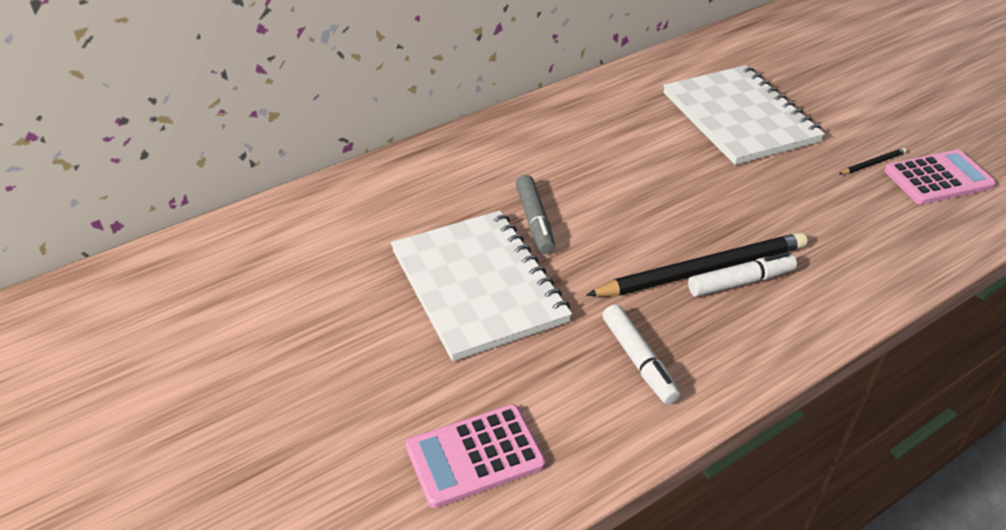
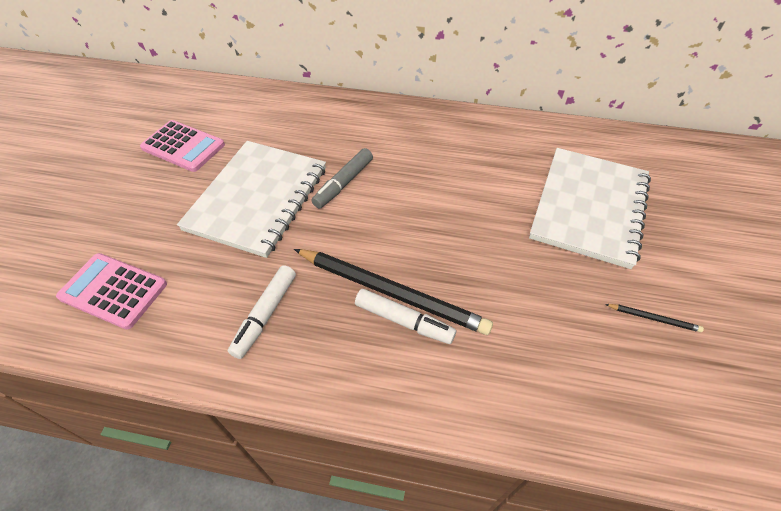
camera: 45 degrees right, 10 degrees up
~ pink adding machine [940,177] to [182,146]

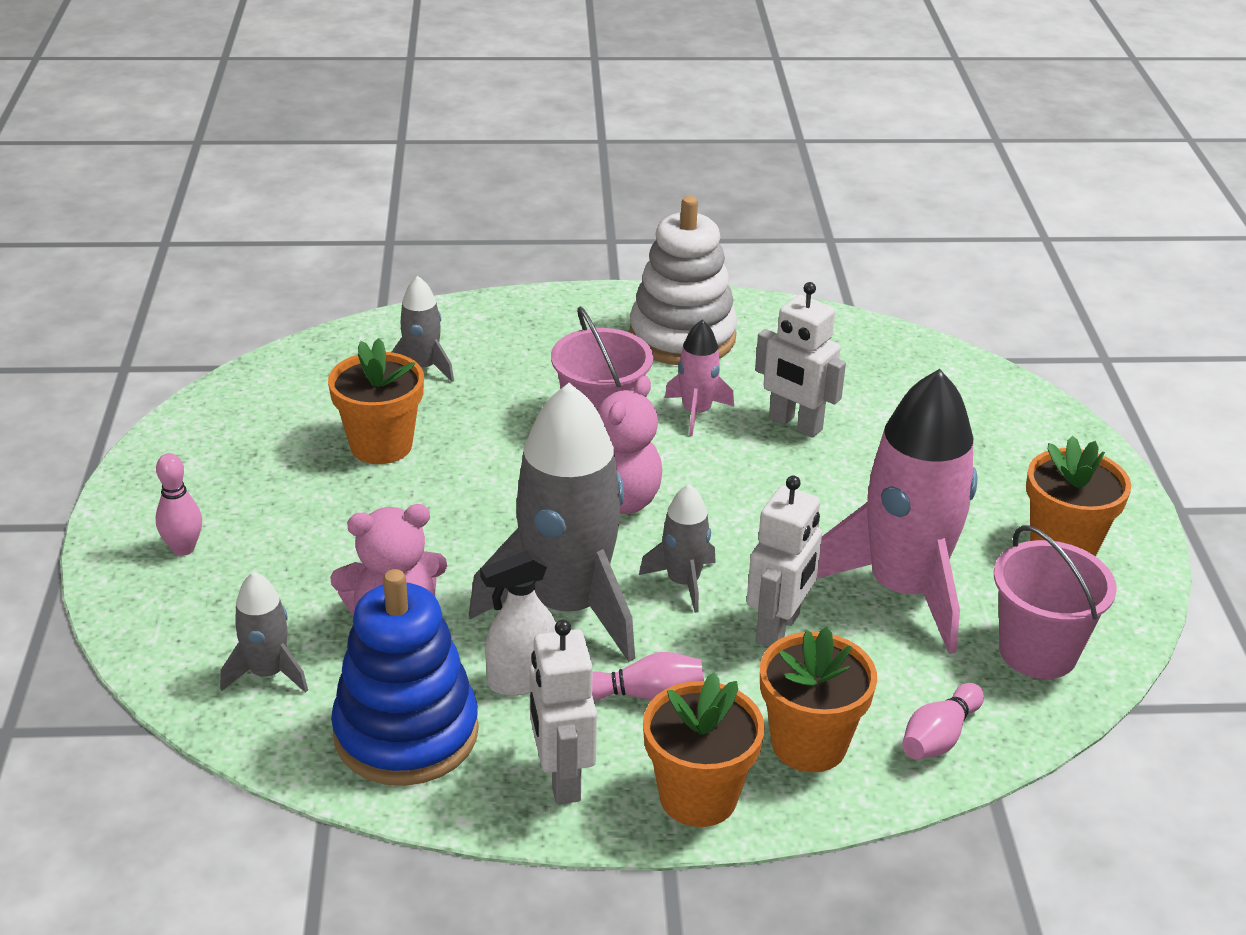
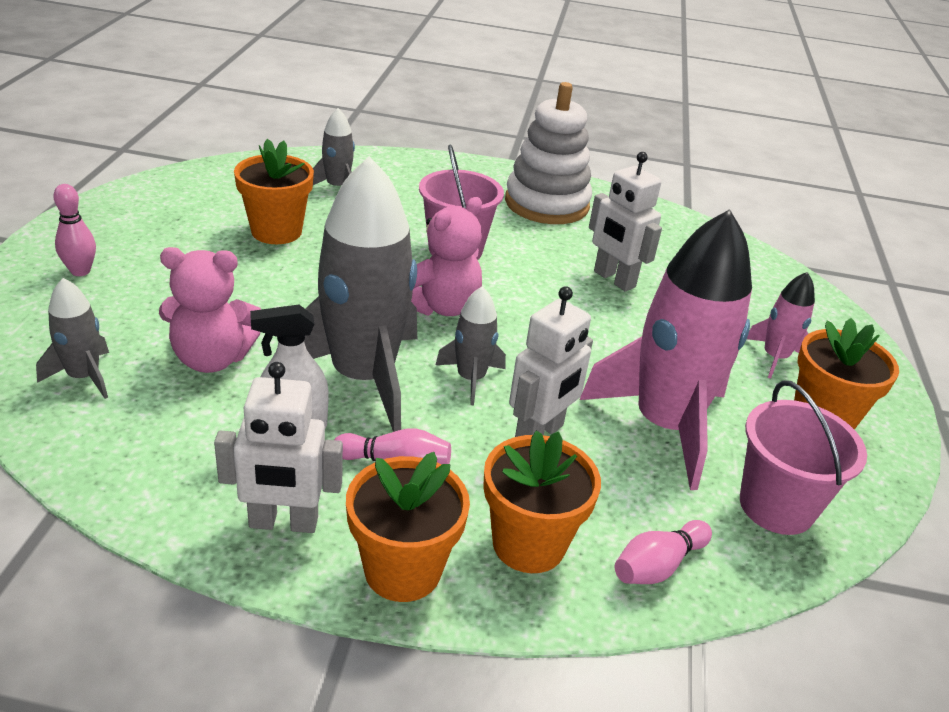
camera: 10 degrees right, 0 degrees up
- blue stacking toy [405,677]
~ white toy robot [563,712] = [278,447] 90 degrees counterclockwise
~ pink rocket [699,378] to [781,325]

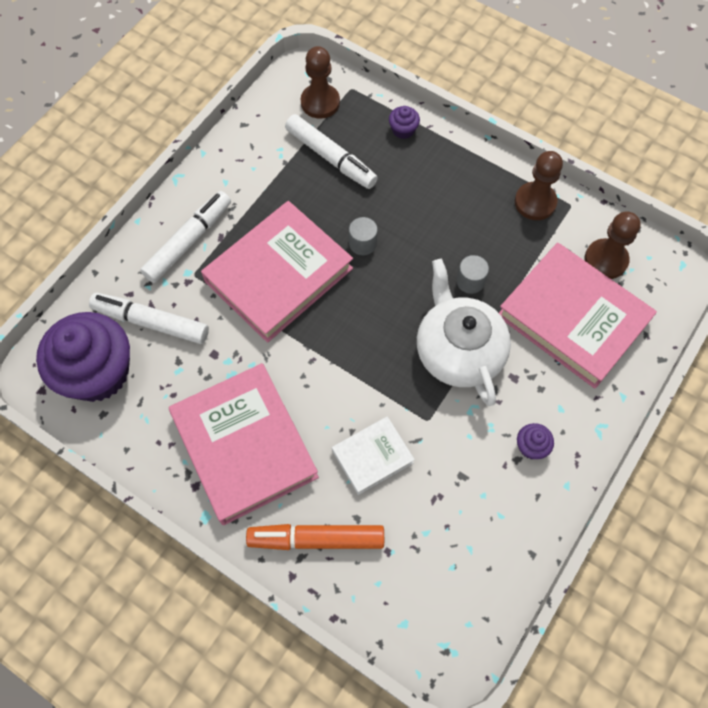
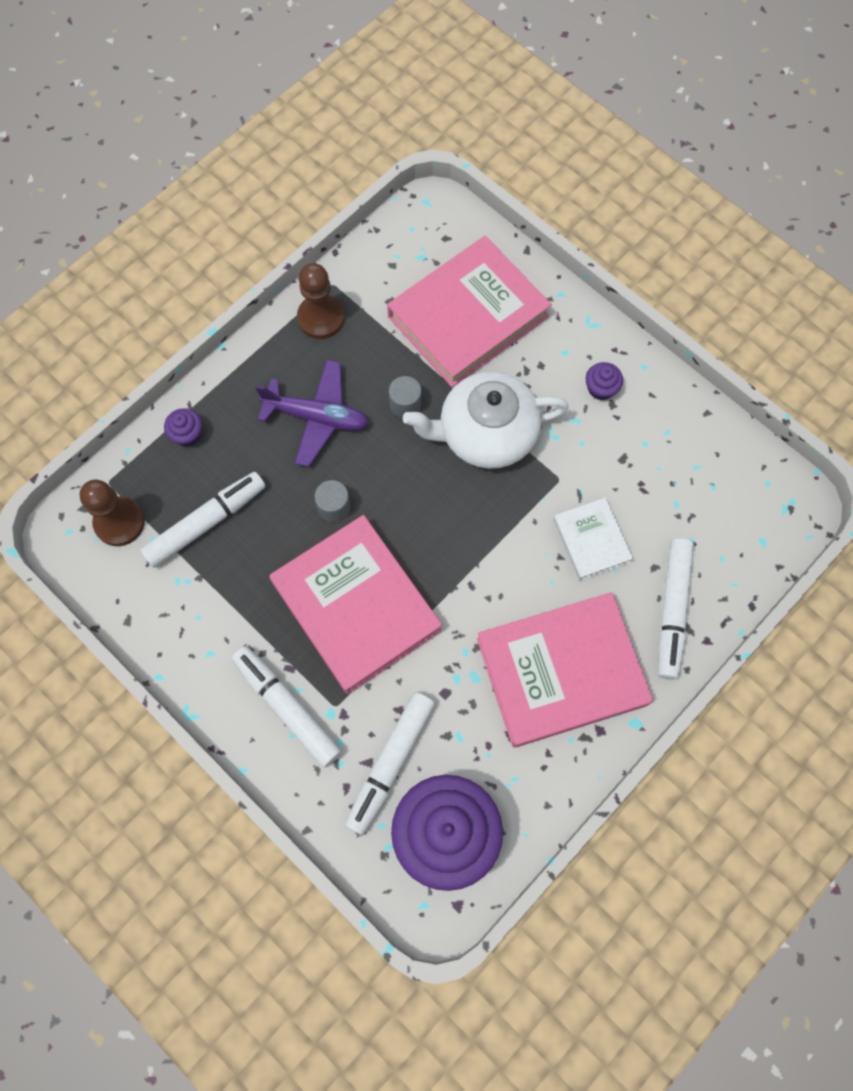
camera: 80 degrees left, 5 degrees up
~ bright orange felt pen [315,537] to white felt pen [676,609]
- dark brown chess pawn [613,245]
+ purple aeroplane [312,413]

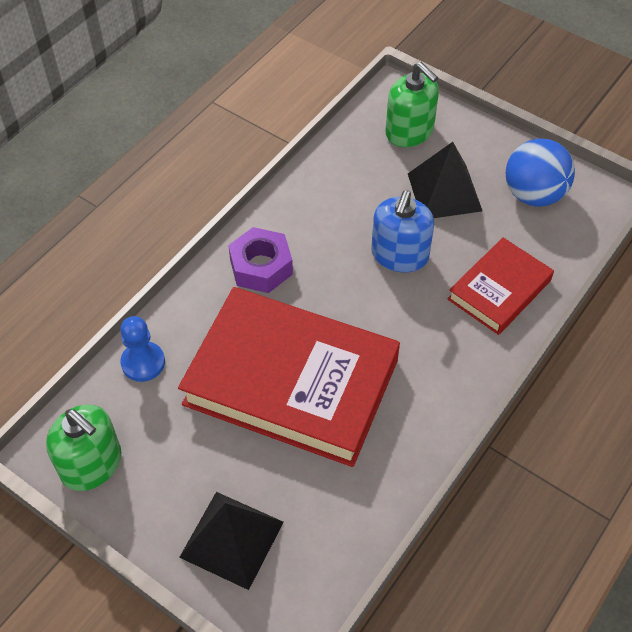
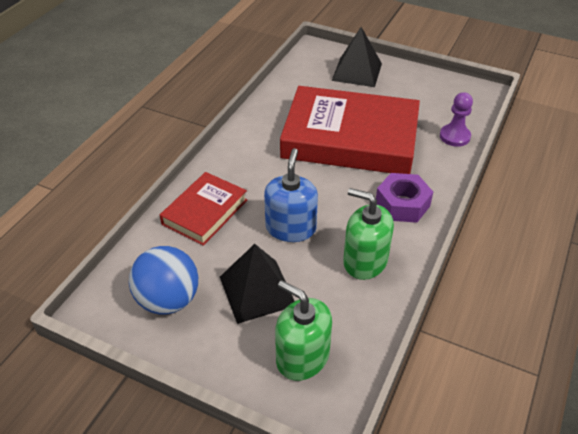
camera: 170 degrees right, 10 degrees down
~ emerald soap dispenser [83,448] to [368,234]
~ blue chess pawn [142,349] to purple chess pawn [456,119]

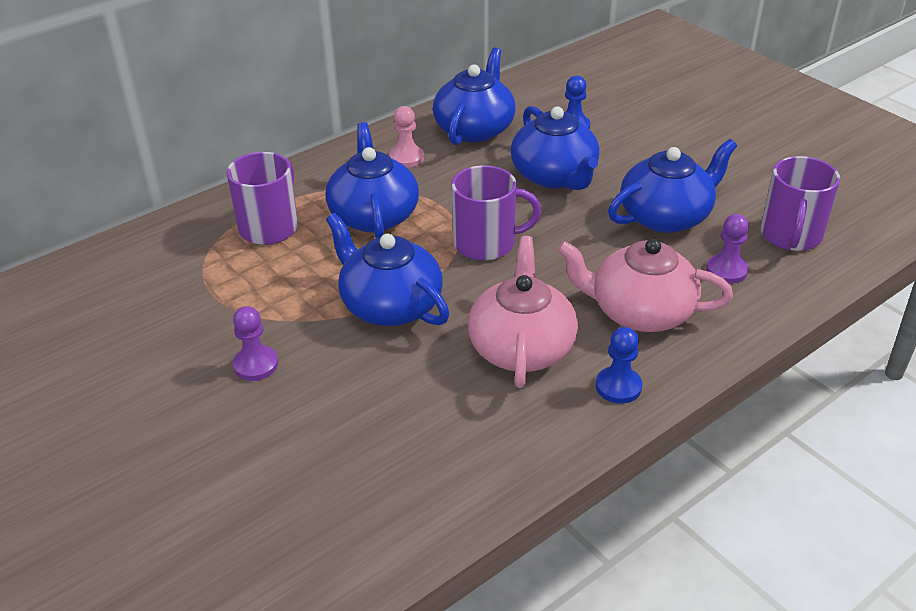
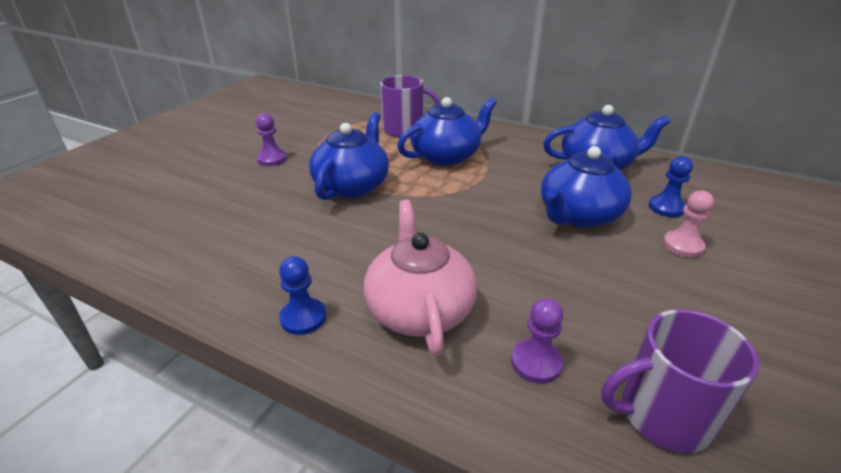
camera: 65 degrees right, 5 degrees down
~ pink chess pawn [406,137] to [688,224]
- purple mug [496,213]
- pink china teapot [523,312]
- blue china teapot [672,186]

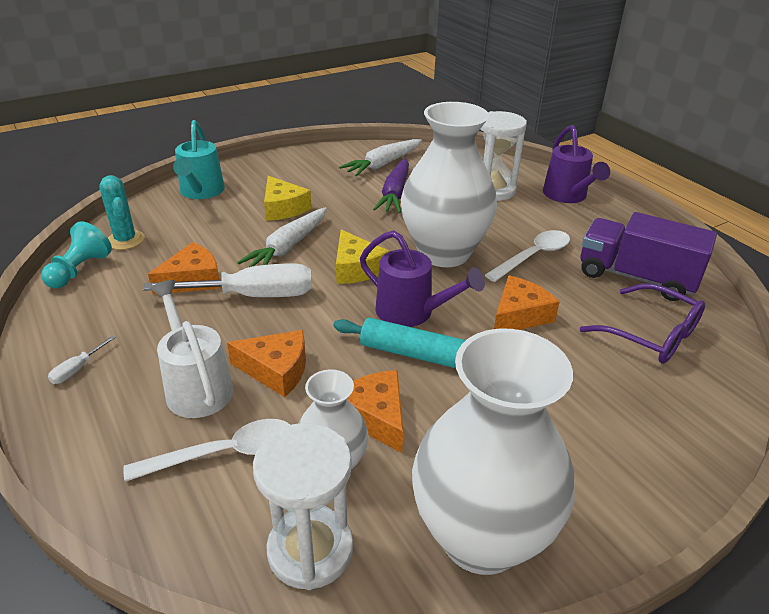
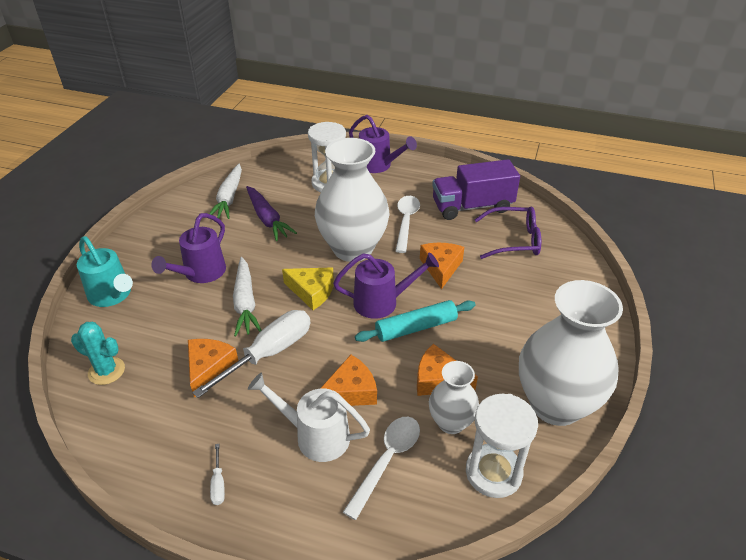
camera: 40 degrees left, 5 degrees up
- aqua chess pawn [76,254]
~ golden cheese [288,198] to purple sprinkling can [188,248]

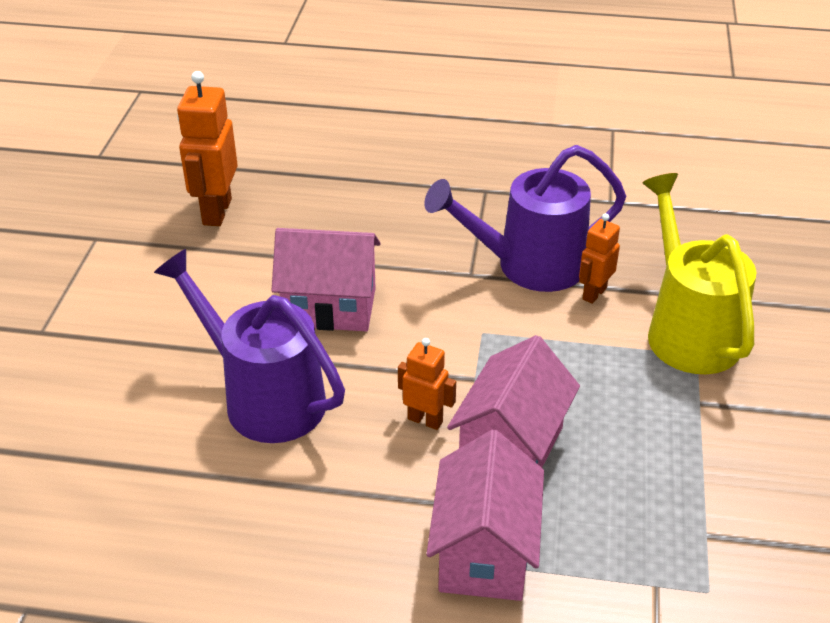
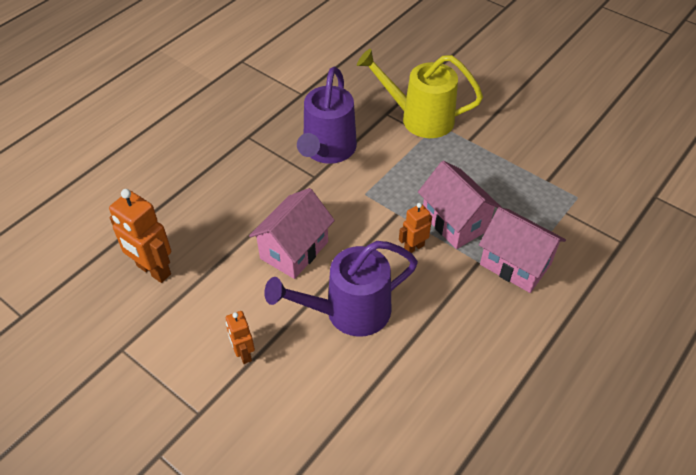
camera: 60 degrees left, 10 degrees up
~ bright orange toy robot [599,258] to [240,337]

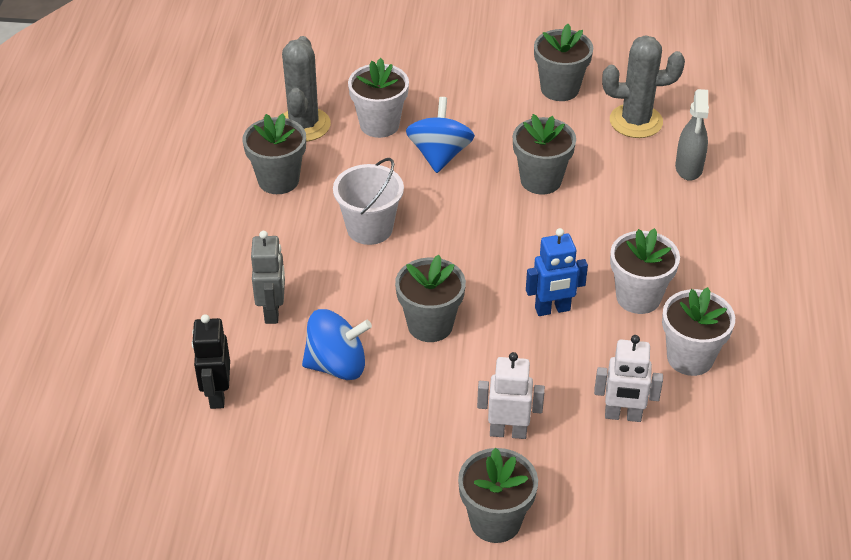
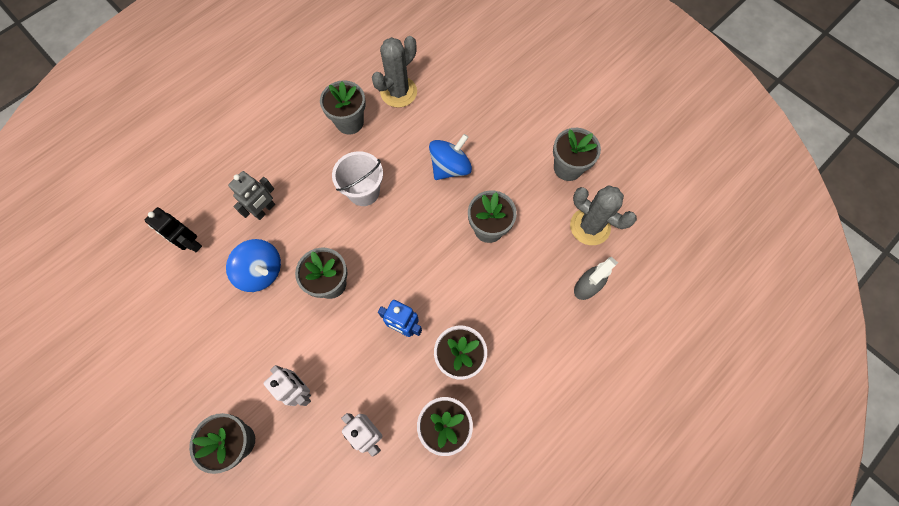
camera: 40 degrees right, 25 degrees up
~ ebony toy robot [211,361] = [173,229] 90 degrees counterclockwise
- white flower pot [378,98]

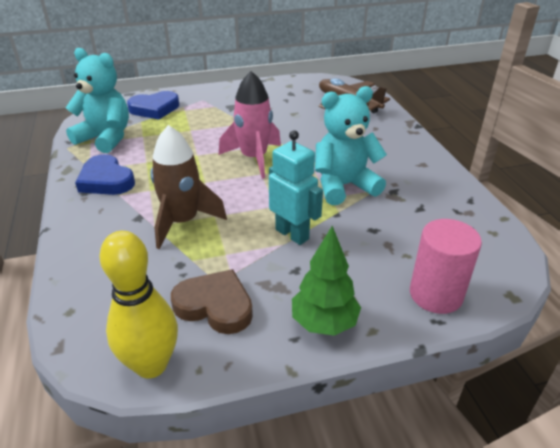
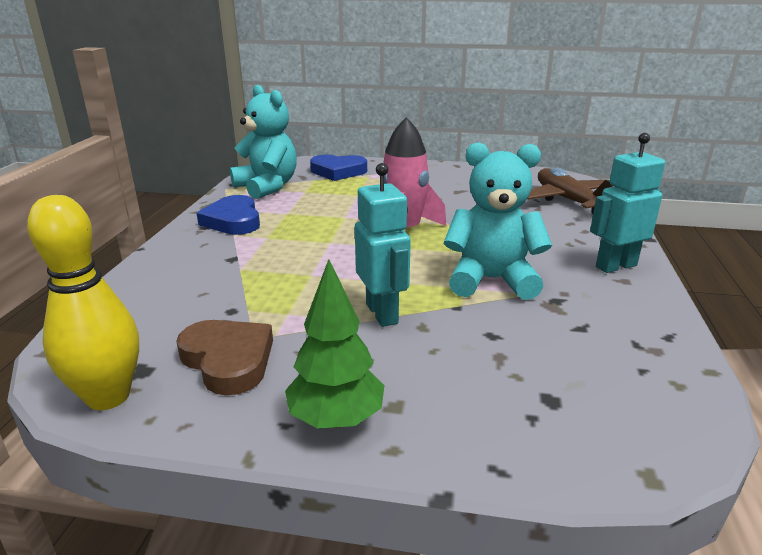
camera: 25 degrees right, 10 degrees down
- dark brown rocket [188,187]
- pink cylinder [446,266]
+ aqua toy robot [627,203]

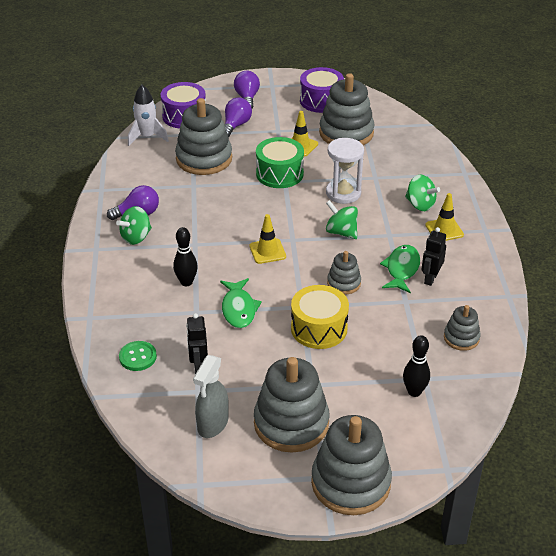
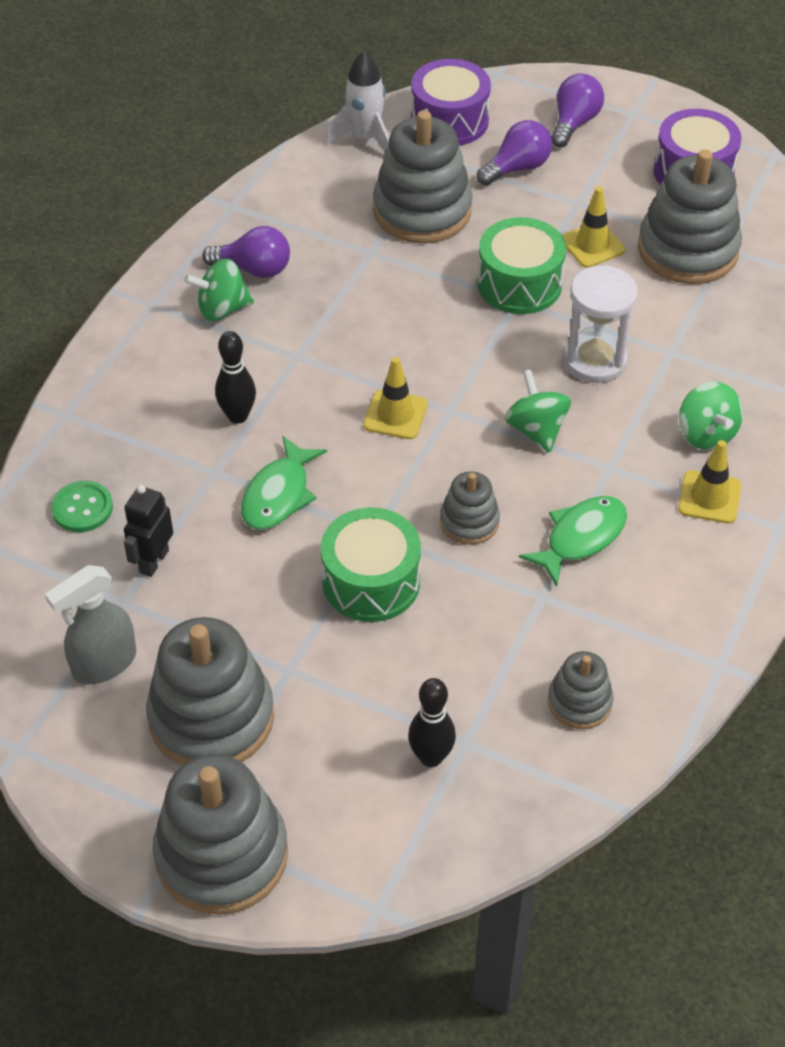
camera: 30 degrees right, 10 degrees up
~ golden snare drum [320,317] to emerald snare drum [371,564]
- ebony toy robot [433,256]

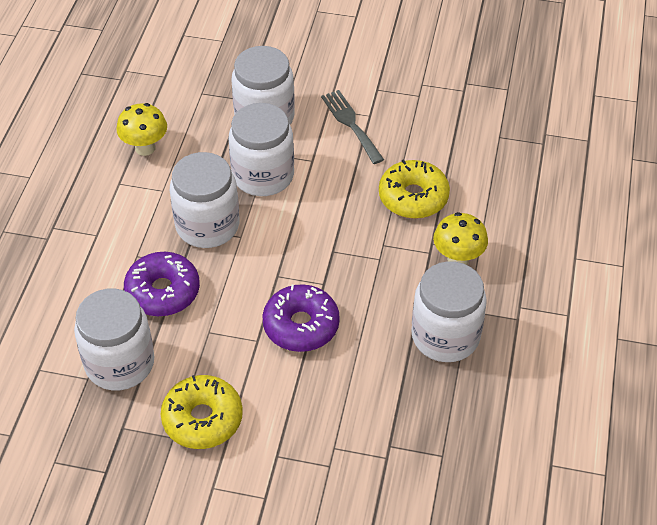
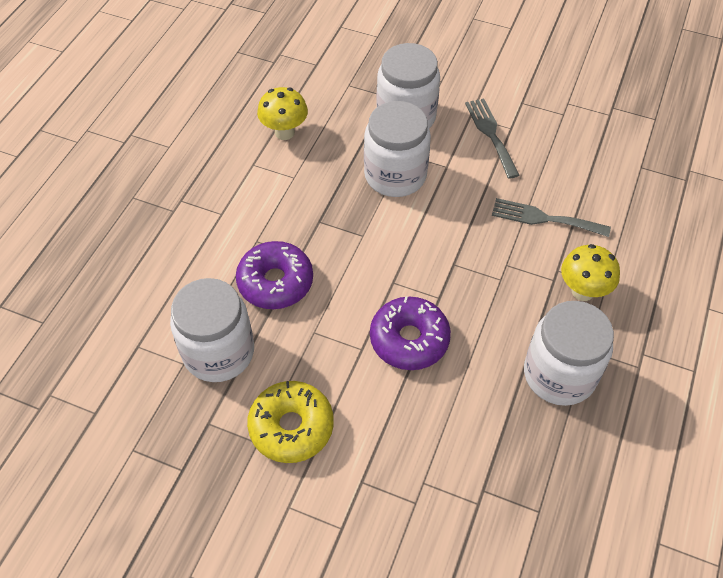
camera: 10 degrees right, 5 degrees up
- white jam jar [204,200]
~ golden glazed donut [414,189] to ash-grey dinner fork [551,217]

